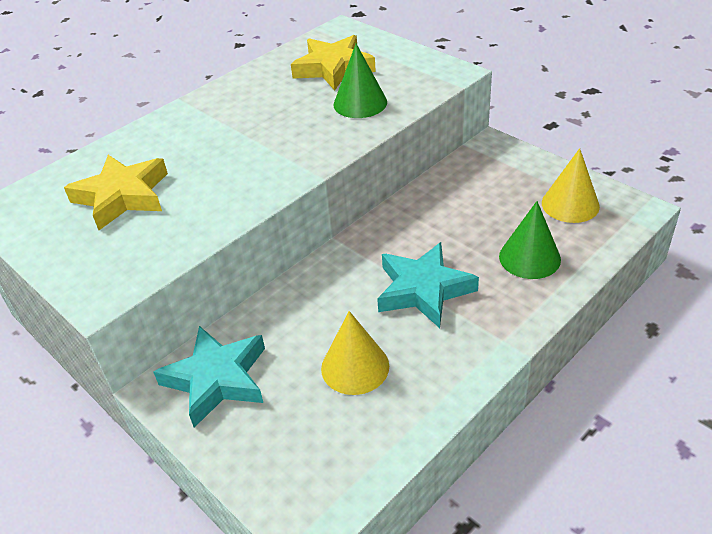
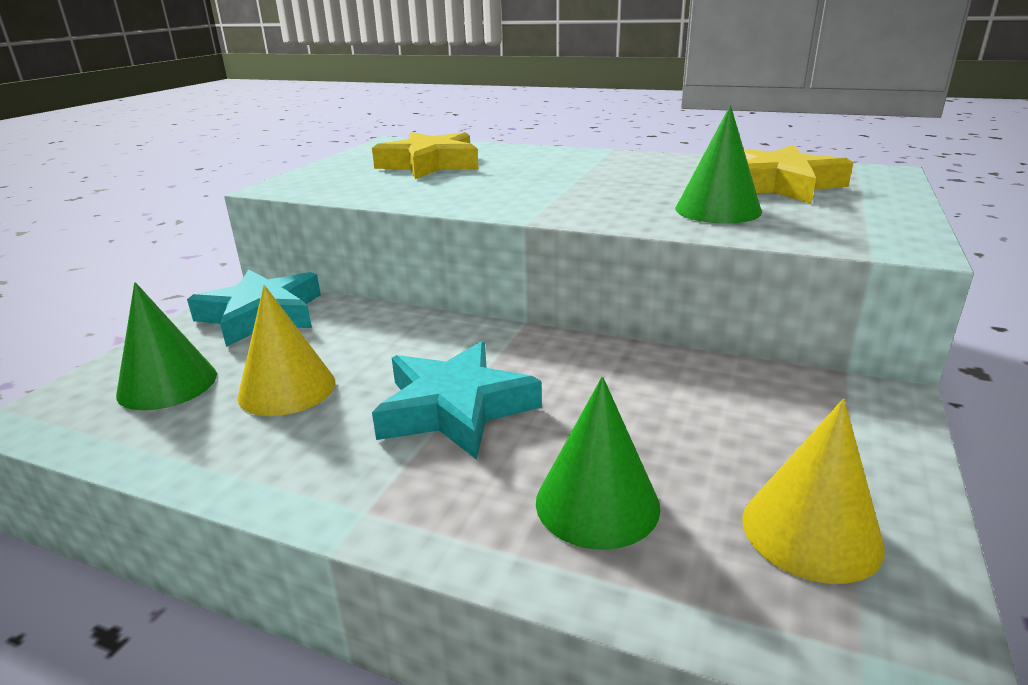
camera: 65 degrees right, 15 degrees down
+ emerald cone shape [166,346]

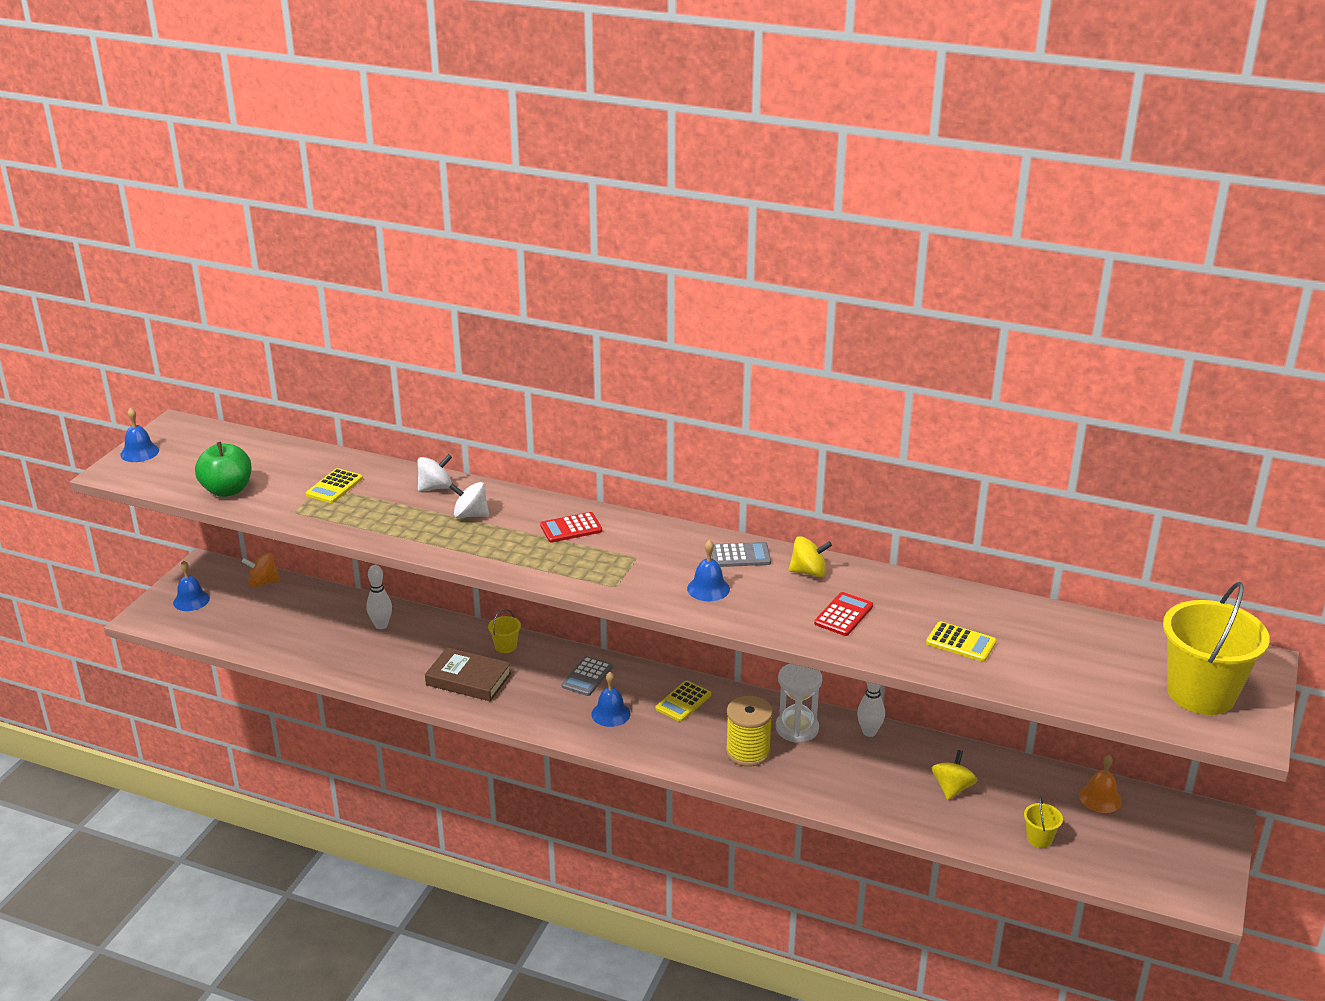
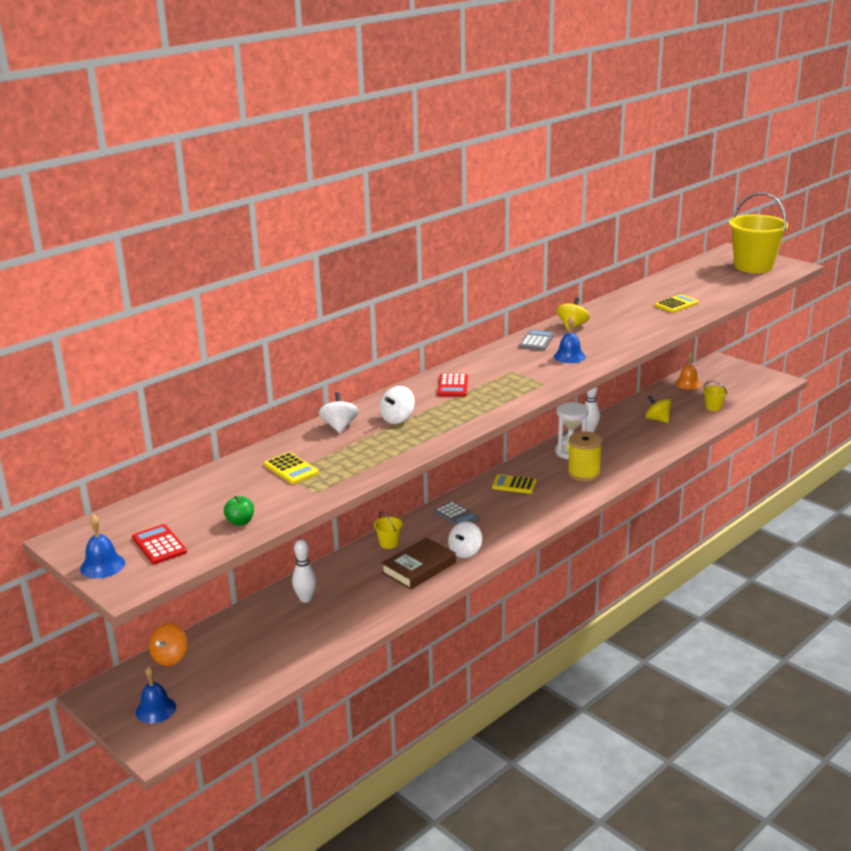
camera: 65 degrees left, 5 degrees down
~ emerald apple [223,469] = [239,511] x0.52
- blue school bell [611,699]
~ golden adding machine [683,701] = [514,484] 135 degrees clockwise
~ scarlet adding machine [843,614] to [159,544]
+ white toy top [465,540]

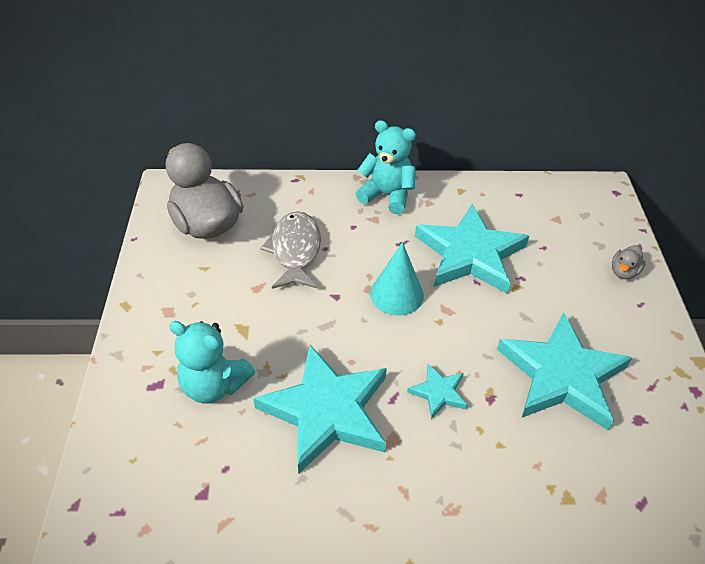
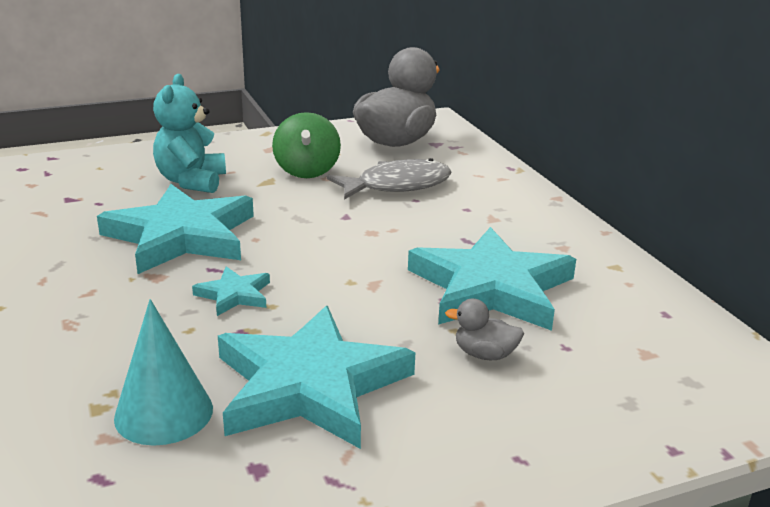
camera: 70 degrees right, 20 degrees down
- aqua stuffed bear [386,167]
~ aqua cone shape [397,278] to [163,372]
~ ash-grey rubber duck [629,262] to [484,329]
+ emerald toy top [306,145]

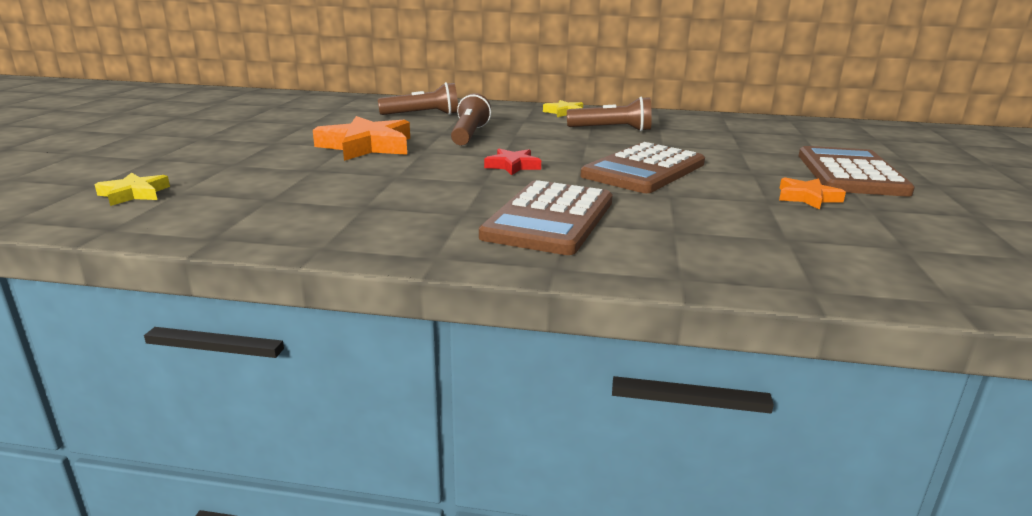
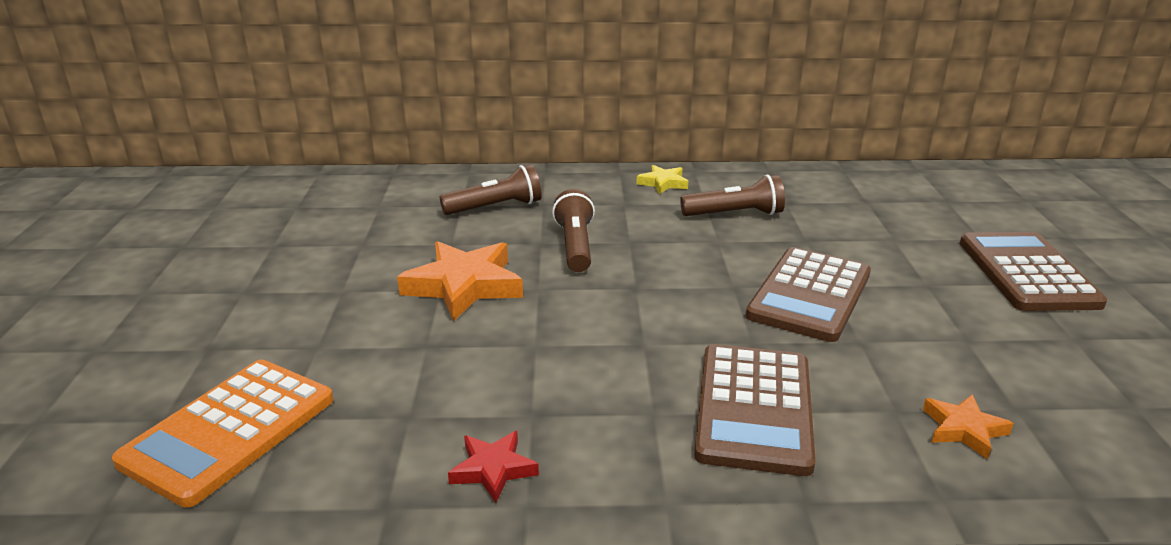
camera: 10 degrees left, 5 degrees up
~ golden star [132,189] to bright orange adding machine [222,434]
~ scarlet star [512,162] to [493,467]
~ bright orange star [812,193] to [968,426]

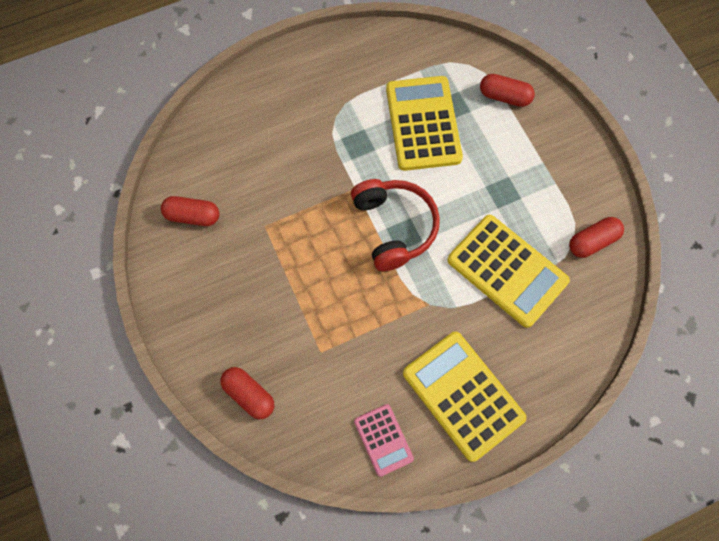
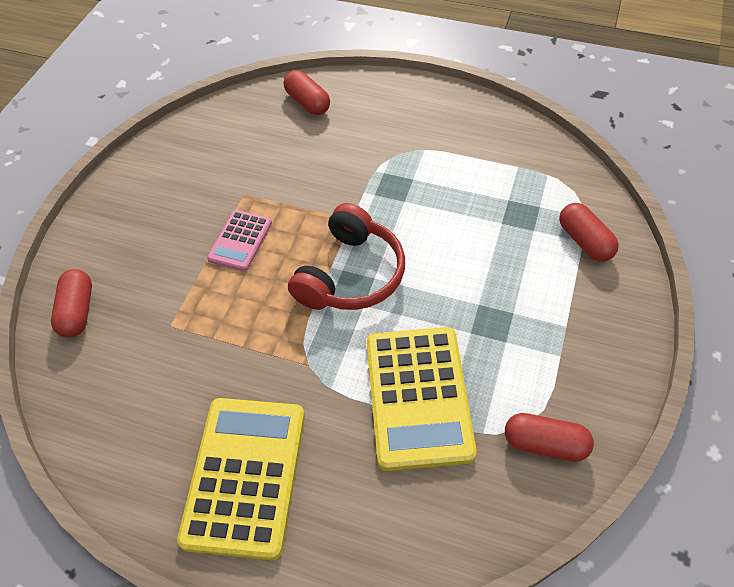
camera: 45 degrees right, 15 degrees down
~ scarlet pill [190,211] to [307,92]
~ pink adding machine [384,440] to [239,240]
- golden adding machine [424,123]

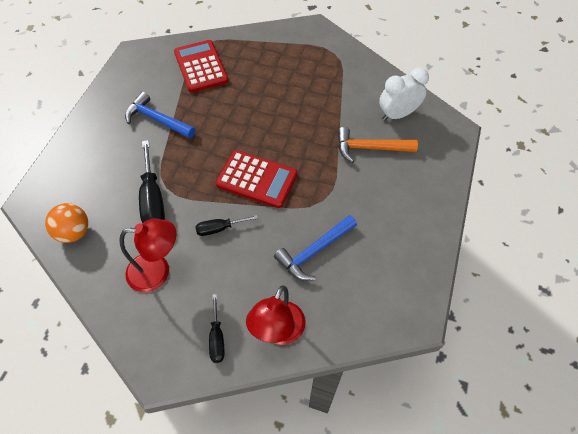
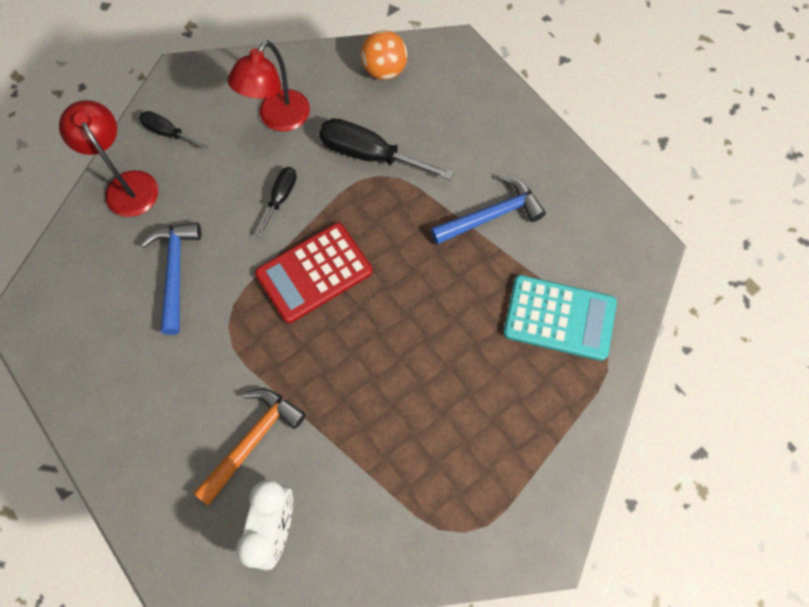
camera: 125 degrees right, 10 degrees up
~ scarlet adding machine [201,66] to aqua adding machine [560,318]

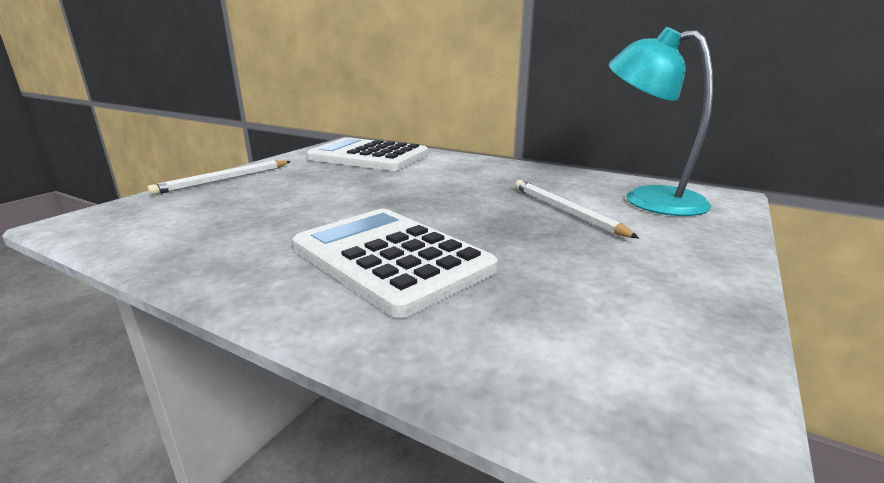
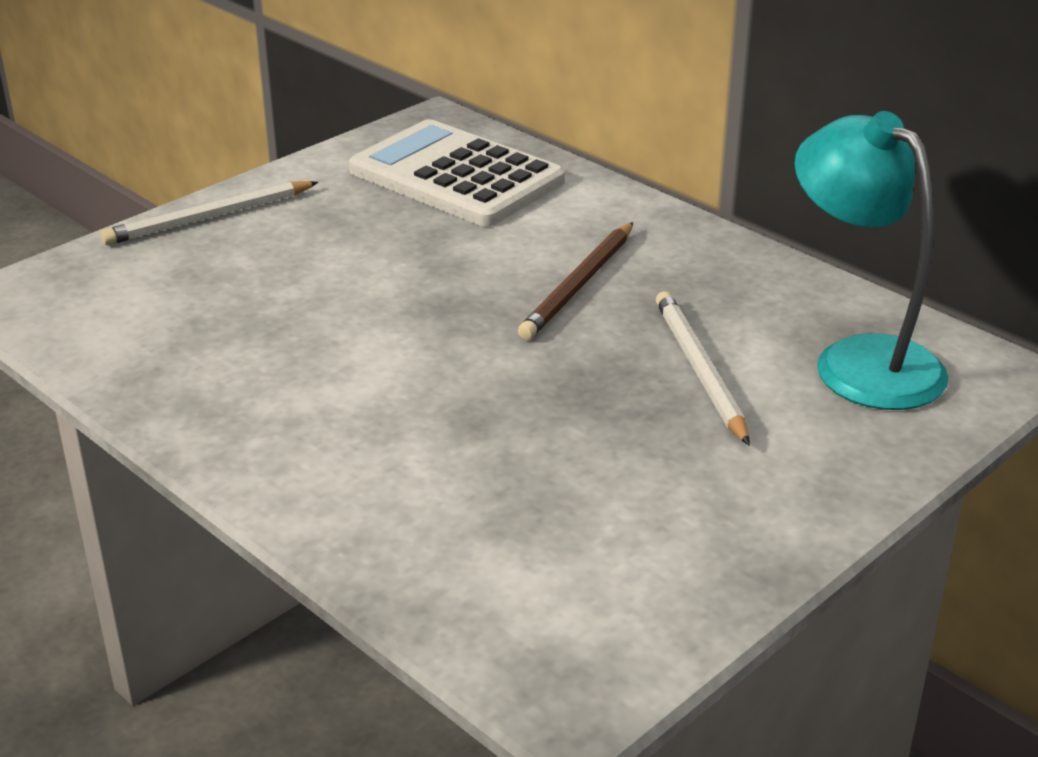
camera: 15 degrees right, 10 degrees up
- white adding machine [395,263]
+ dark brown pencil [575,281]

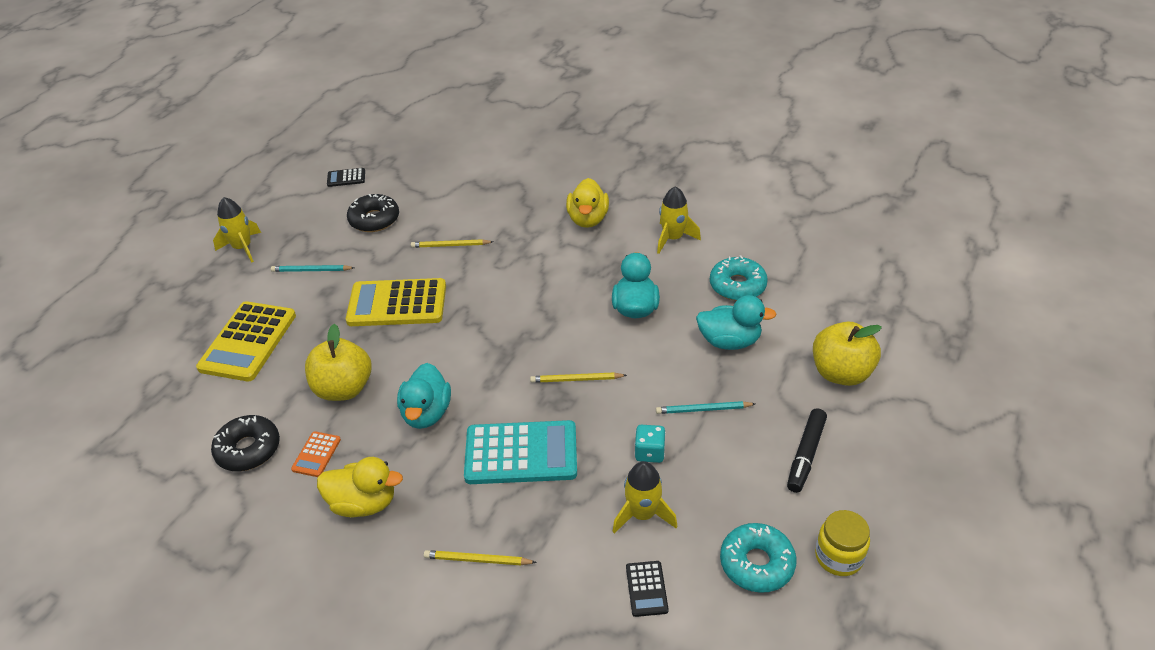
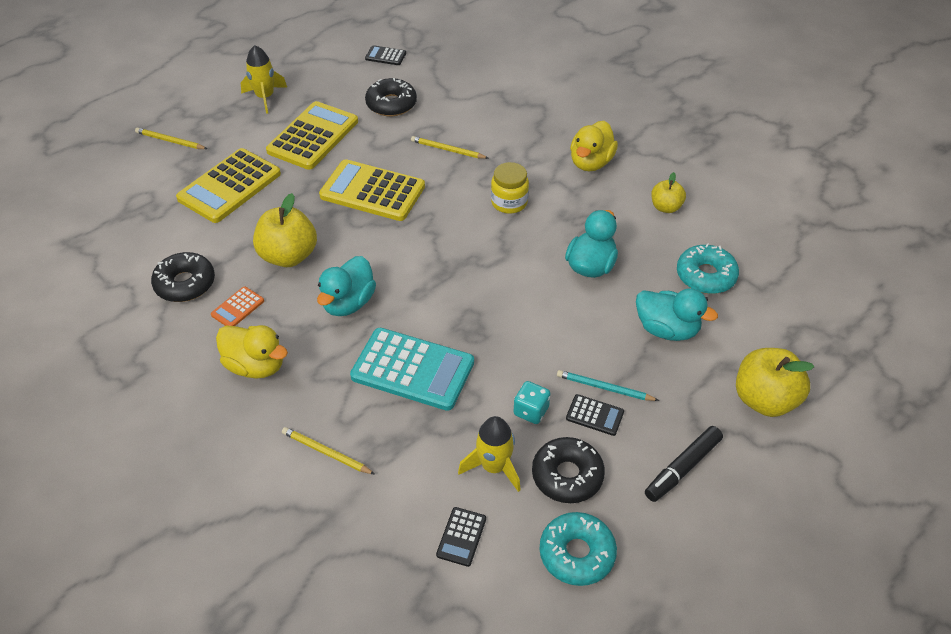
camera: 20 degrees right, 5 degrees up
~ aqua pencil [312,268] to golden adding machine [312,135]
~ golden pencil [578,377] to [171,138]
~ golden rocket [679,220] to golden apple [668,192]
~ golden jam jar [842,543] to [510,188]
+ ebony glazed donut [568,470]
+ ebony adding machine [595,415]

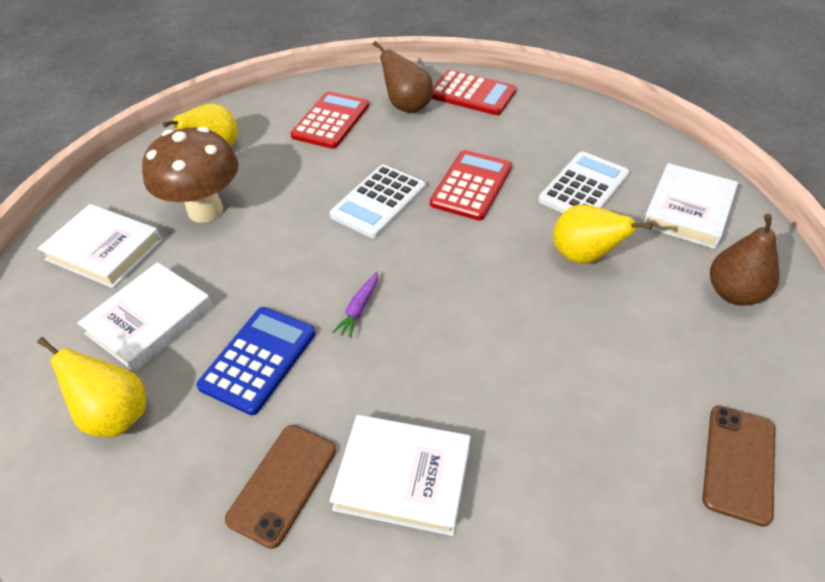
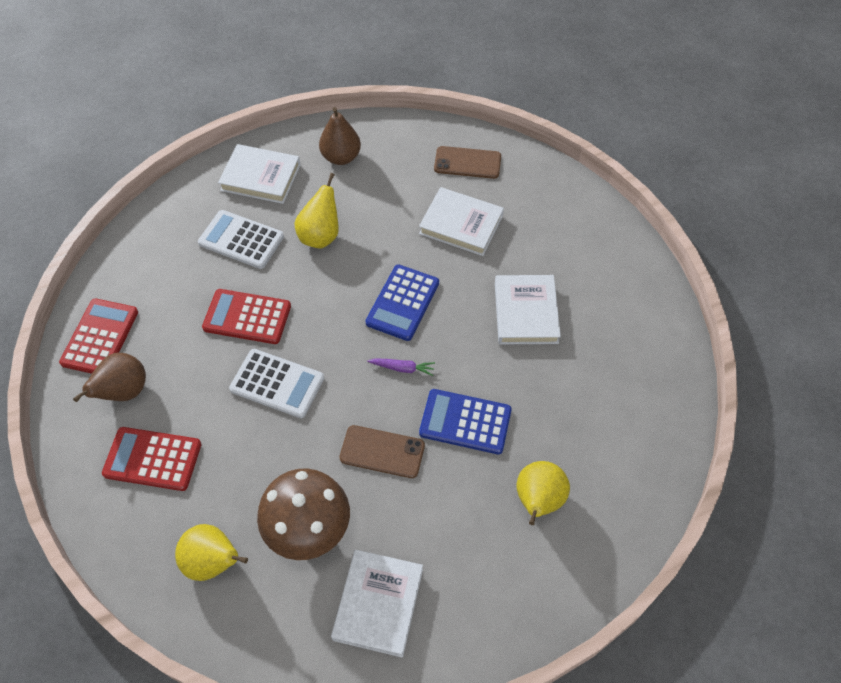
camera: 105 degrees left, 10 degrees up
~ white book [145,317] to [461,221]
~ dark brown phone [280,487] to [382,451]
+ blue adding machine [402,302]

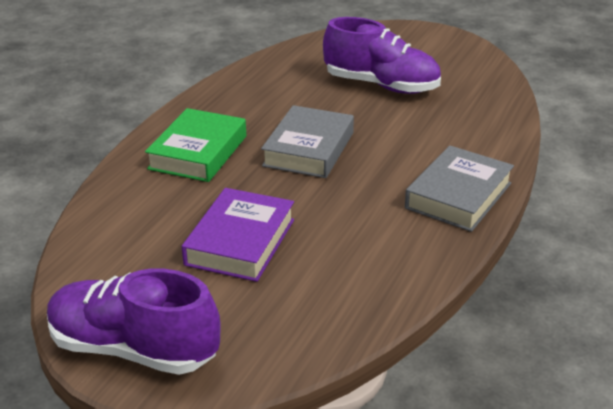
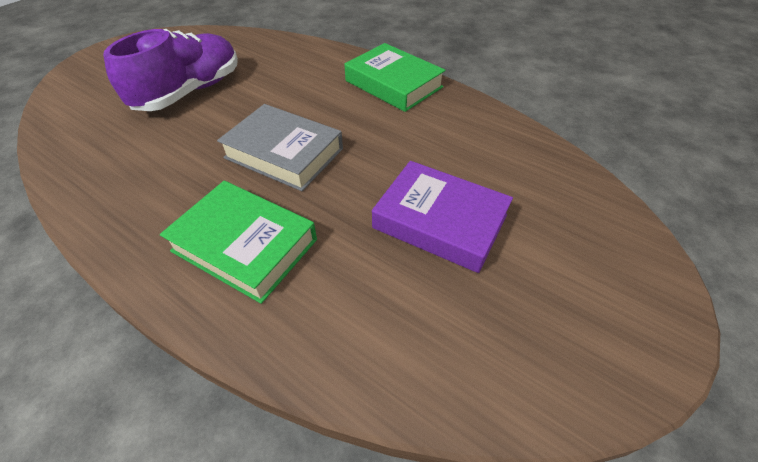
camera: 80 degrees left, 15 degrees up
- purple sneaker [134,322]
~ ash-grey book [459,189] to emerald book [395,77]

